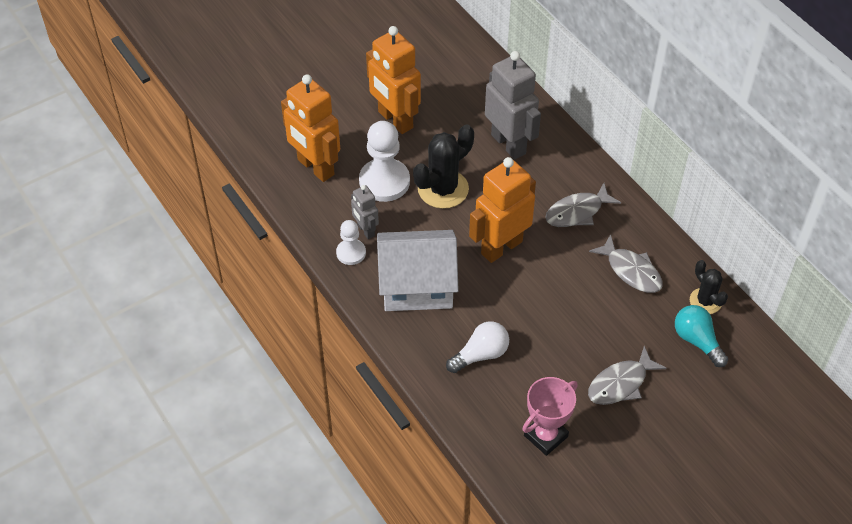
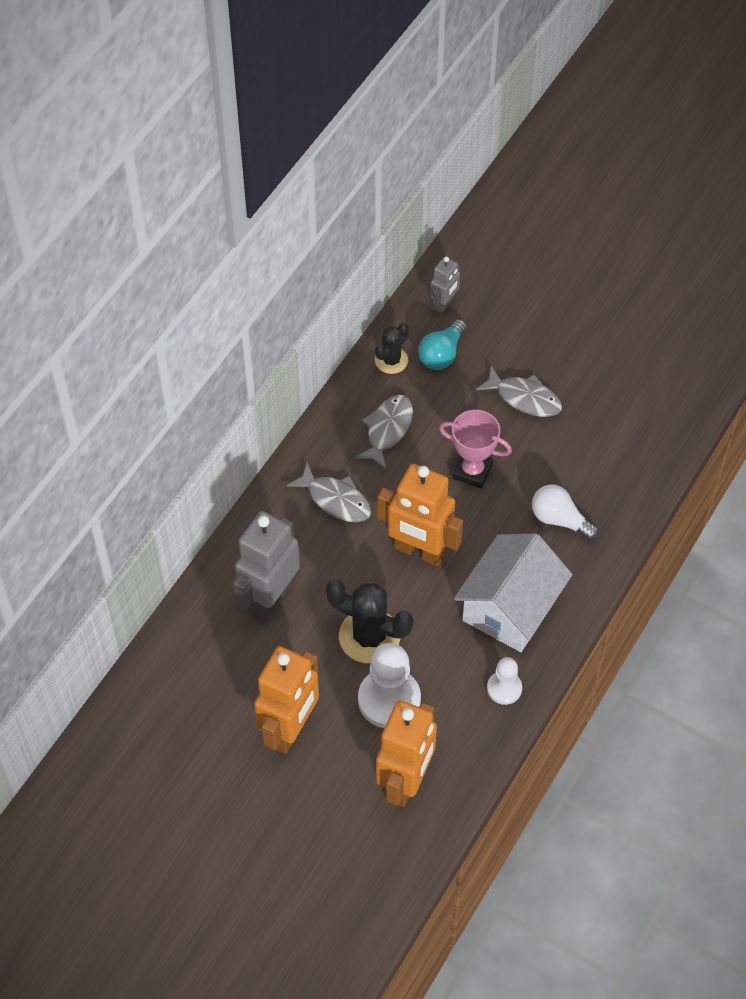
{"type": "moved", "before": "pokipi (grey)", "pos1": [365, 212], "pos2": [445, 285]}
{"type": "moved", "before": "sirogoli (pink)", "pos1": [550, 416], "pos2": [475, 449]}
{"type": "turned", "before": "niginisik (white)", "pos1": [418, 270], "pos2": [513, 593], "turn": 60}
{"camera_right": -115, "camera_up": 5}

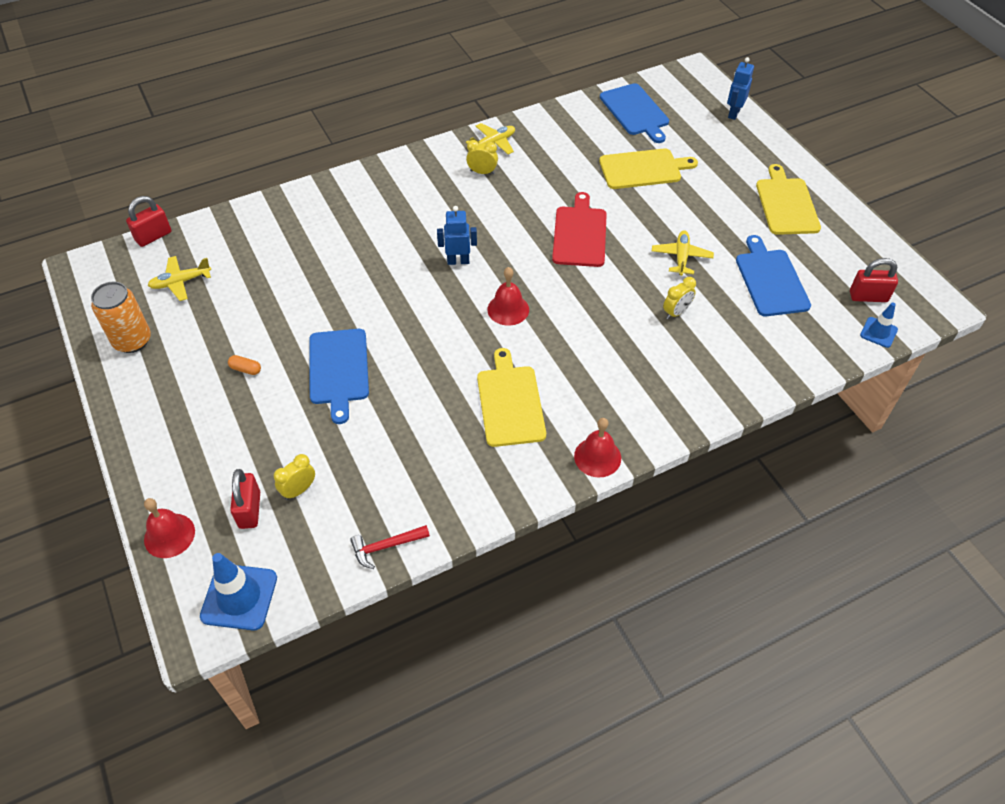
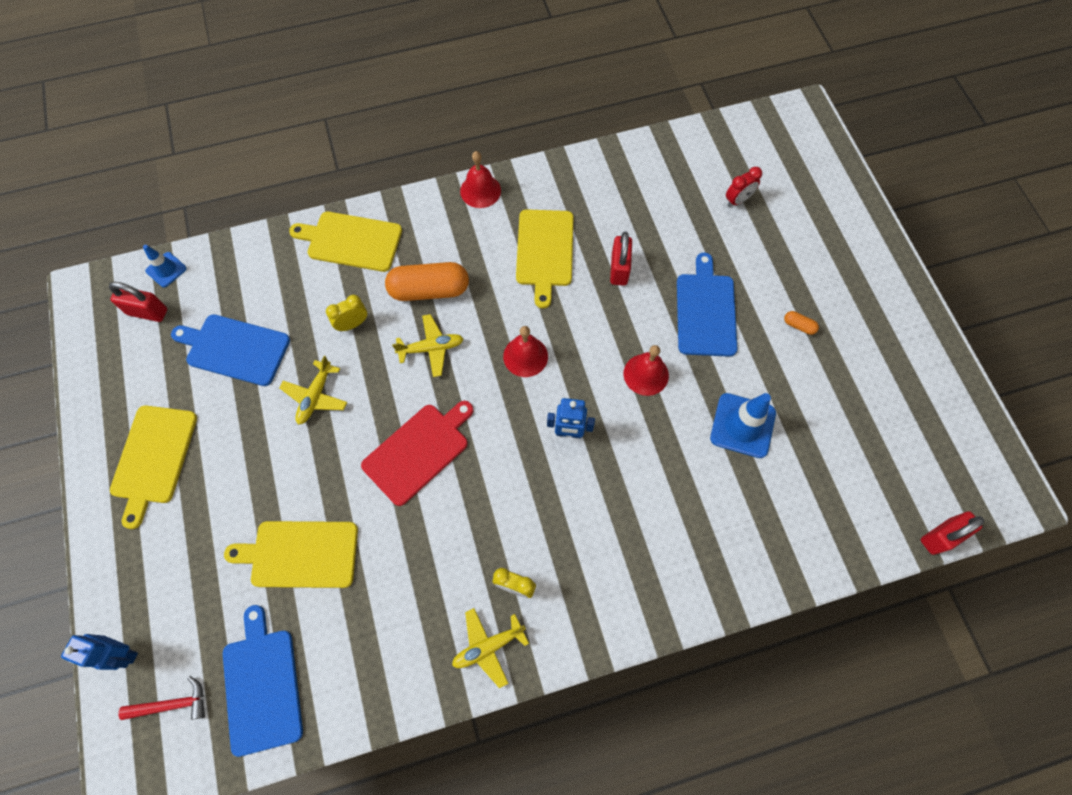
{"type": "turned", "before": "pokipi (blue)", "pos1": [740, 88], "pos2": [99, 652], "turn": 75}
{"type": "moved", "before": "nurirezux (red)", "pos1": [390, 547], "pos2": [161, 698]}
{"type": "turned", "before": "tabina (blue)", "pos1": [773, 275], "pos2": [230, 350], "turn": 105}
{"type": "added", "after": "tabina (yellow)", "pos2": [345, 242]}
{"type": "turned", "before": "tabina (red)", "pos1": [579, 229], "pos2": [417, 453], "turn": -150}
{"type": "added", "after": "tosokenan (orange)", "pos2": [427, 281]}
{"type": "moved", "before": "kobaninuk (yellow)", "pos1": [179, 278], "pos2": [428, 345]}
{"type": "moved", "before": "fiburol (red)", "pos1": [245, 499], "pos2": [621, 259]}
{"type": "moved", "before": "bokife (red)", "pos1": [169, 528], "pos2": [646, 370]}
{"type": "moved", "before": "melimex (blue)", "pos1": [238, 592], "pos2": [743, 425]}
{"type": "recoloured", "before": "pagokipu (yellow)", "after": "pagokipu (red)", "pos1": [294, 477], "pos2": [744, 187]}
{"type": "removed", "before": "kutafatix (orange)", "pos1": [121, 317]}
{"camera_right": -170, "camera_up": 15}

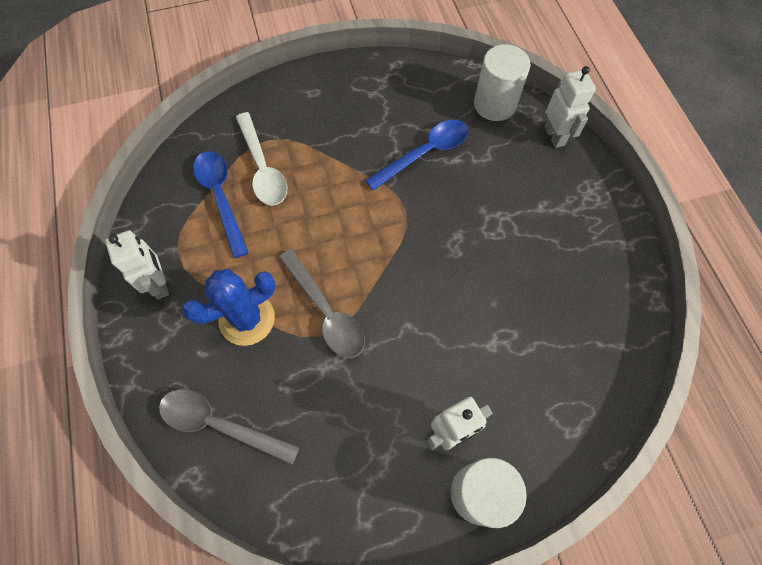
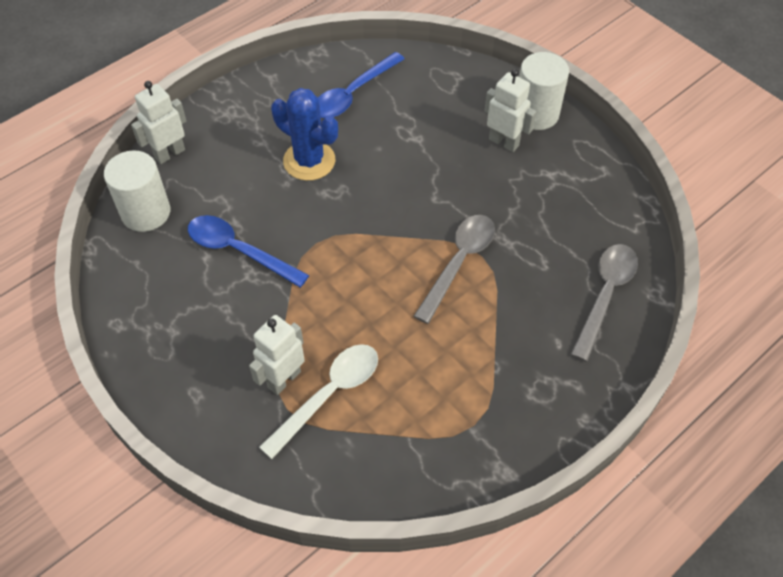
{"type": "moved", "before": "pokipi (white)", "pos1": [137, 264], "pos2": [277, 355]}
{"type": "moved", "before": "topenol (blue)", "pos1": [228, 307], "pos2": [304, 134]}
{"type": "moved", "before": "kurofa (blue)", "pos1": [221, 204], "pos2": [361, 85]}
{"type": "turned", "before": "kurofa (grey)", "pos1": [229, 427], "pos2": [604, 303], "turn": -150}
{"camera_right": -115, "camera_up": -10}

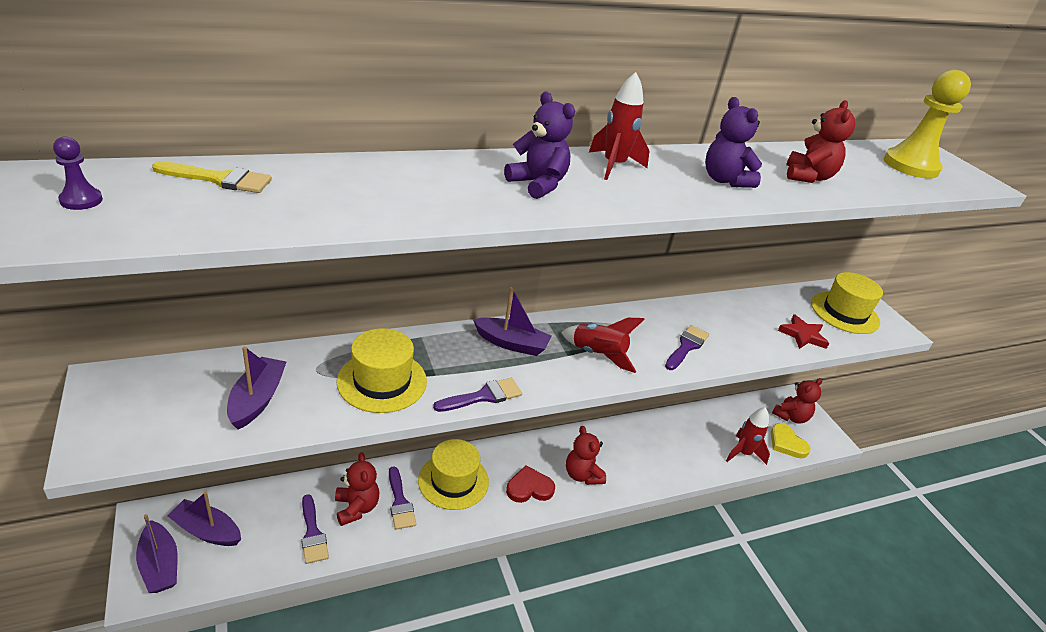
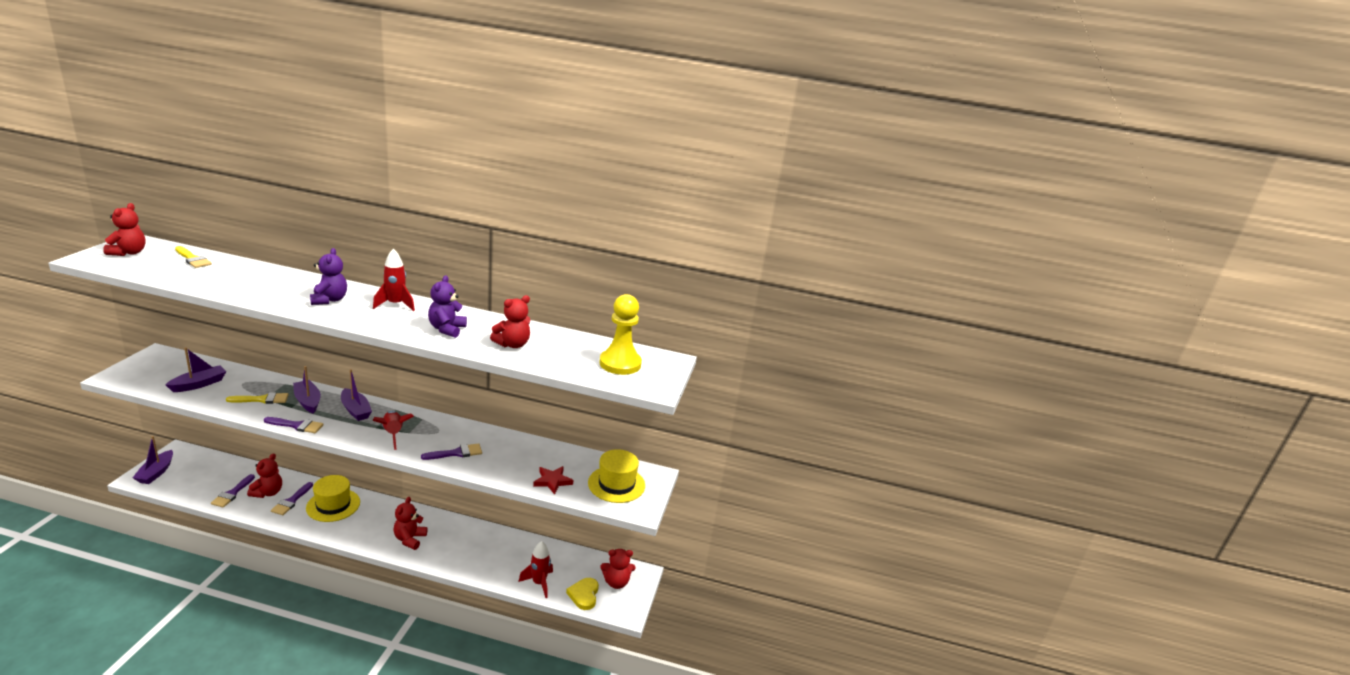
{"type": "replaced", "before": "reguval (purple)", "after": "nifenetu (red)", "pos1": [78, 173], "pos2": [124, 229]}
{"type": "replaced", "before": "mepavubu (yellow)", "after": "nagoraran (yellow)", "pos1": [381, 370], "pos2": [257, 398]}
{"type": "moved", "before": "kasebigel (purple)", "pos1": [204, 519], "pos2": [307, 390]}
{"type": "removed", "before": "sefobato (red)", "pos1": [530, 484]}
{"camera_right": 35, "camera_up": -10}

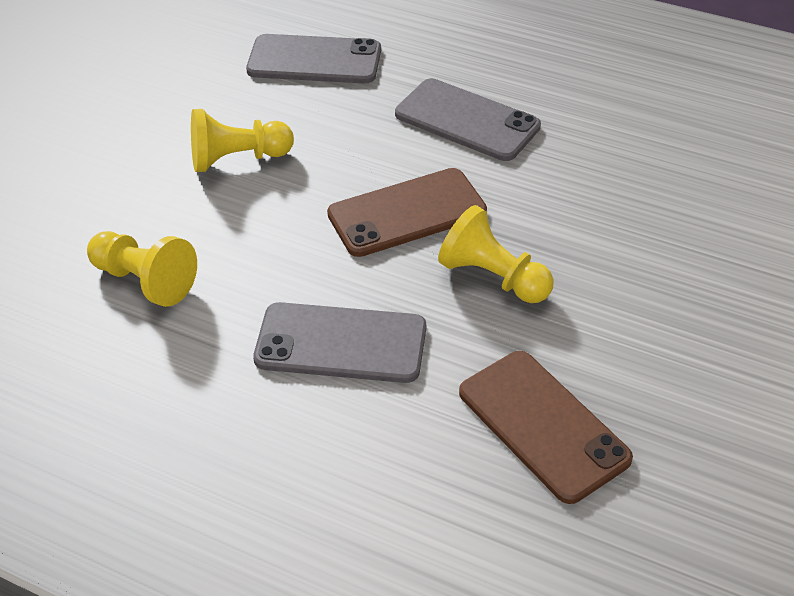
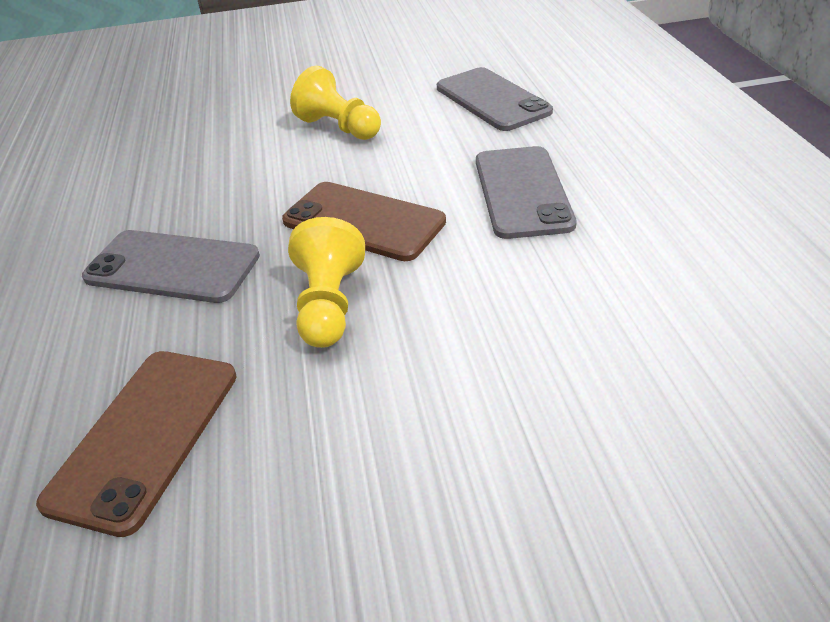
{"type": "turned", "before": "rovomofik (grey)", "pos1": [339, 342], "pos2": [171, 266], "turn": -45}
{"type": "removed", "before": "reguval (yellow)", "pos1": [142, 269]}
{"camera_right": 55, "camera_up": -5}

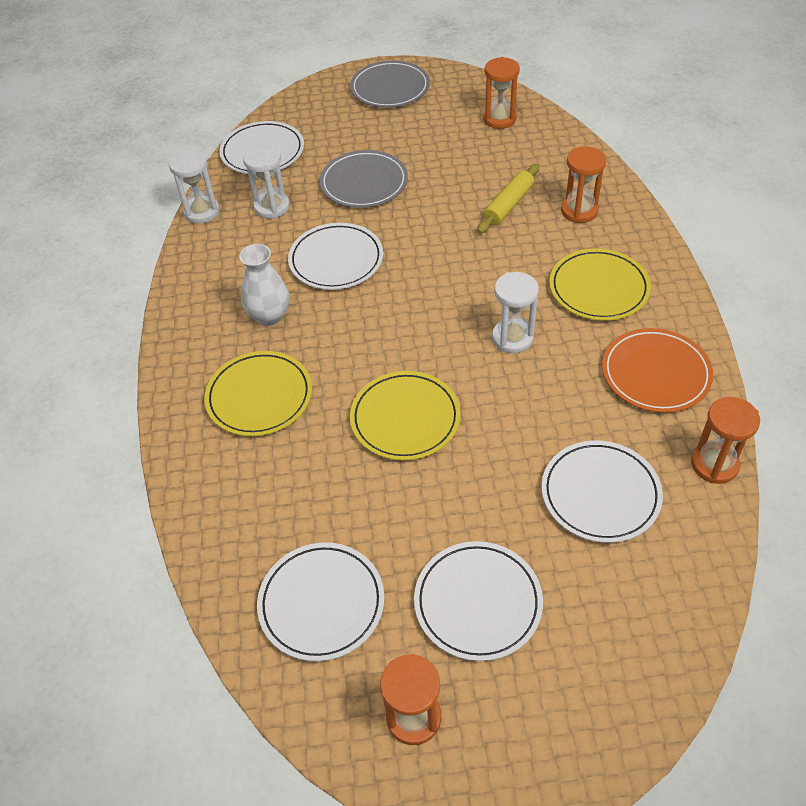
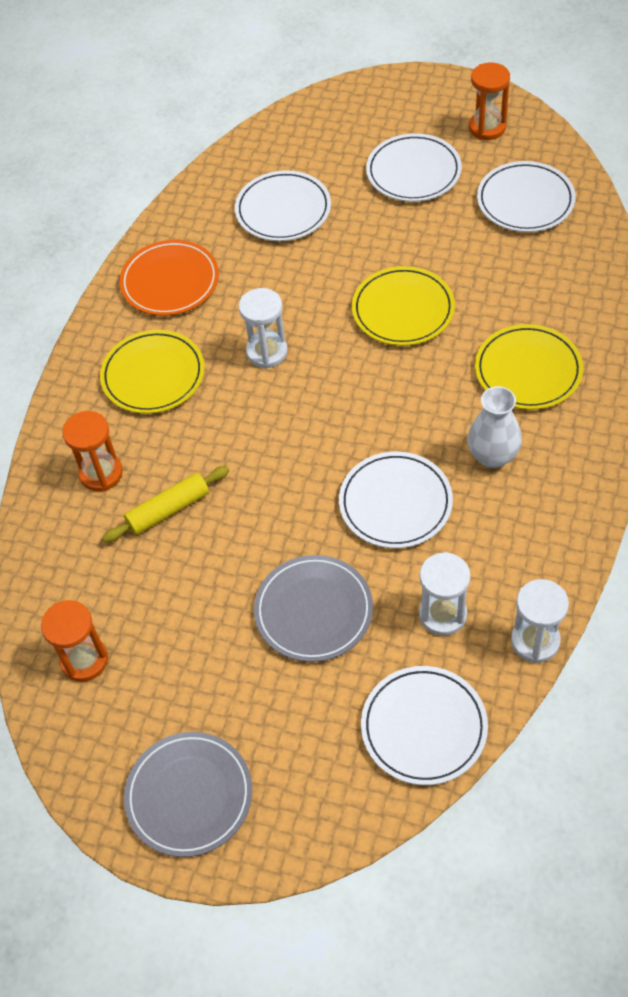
{"type": "removed", "before": "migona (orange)", "pos1": [725, 440]}
{"camera_right": -155, "camera_up": 5}

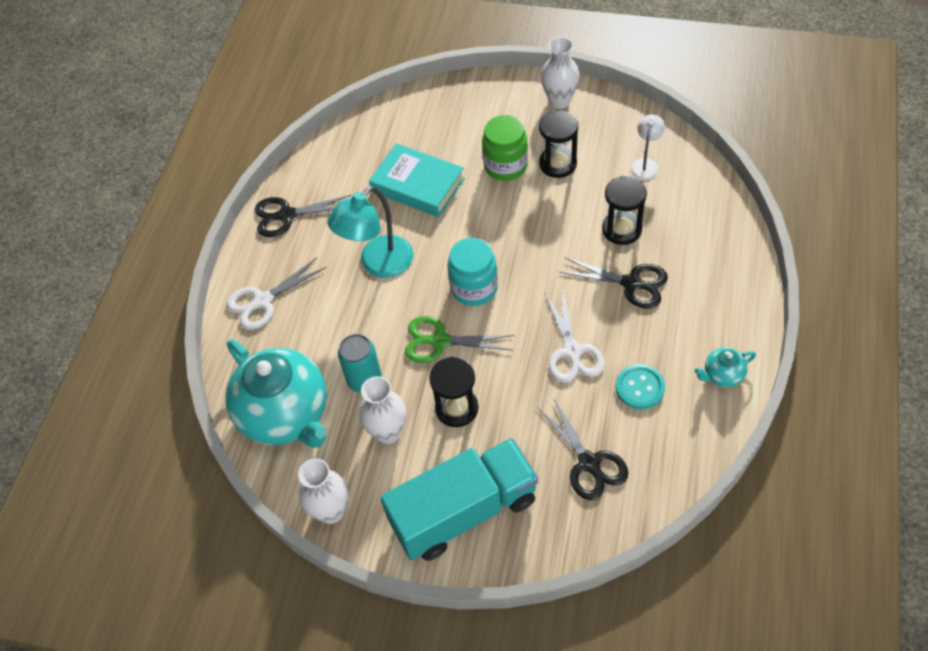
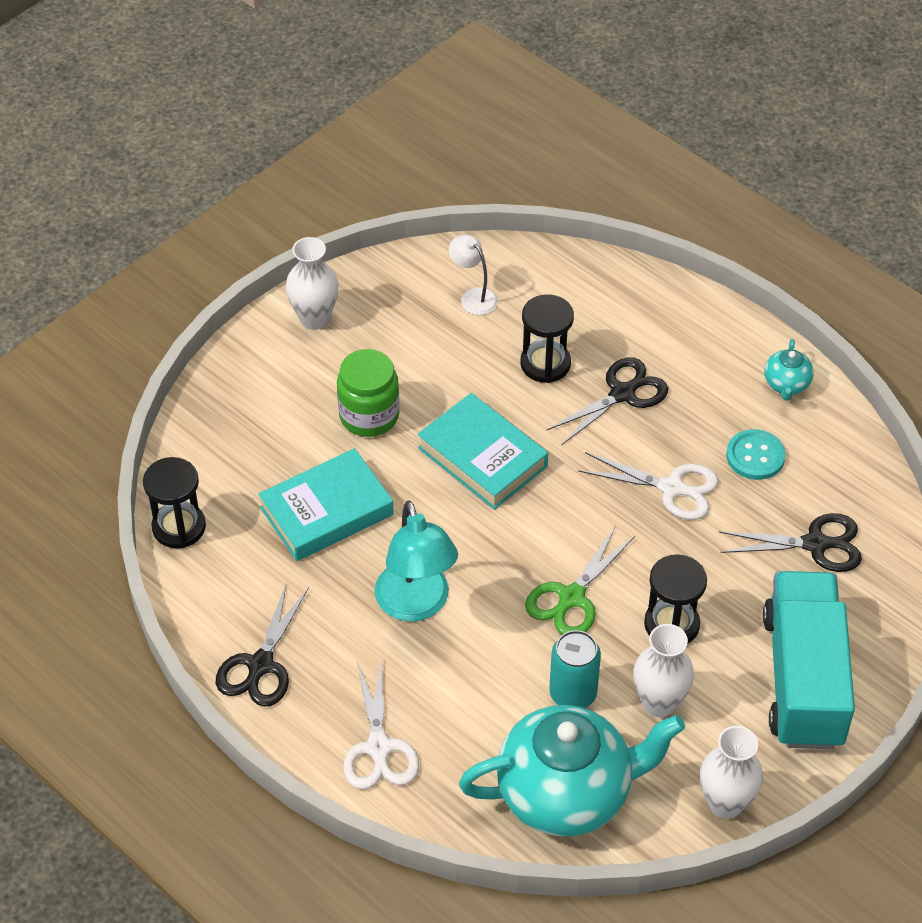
{"type": "moved", "before": "migona (black)", "pos1": [558, 144], "pos2": [174, 502]}
{"type": "added", "after": "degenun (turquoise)", "pos2": [482, 451]}
{"type": "removed", "before": "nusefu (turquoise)", "pos1": [472, 272]}
{"camera_right": -65, "camera_up": -5}

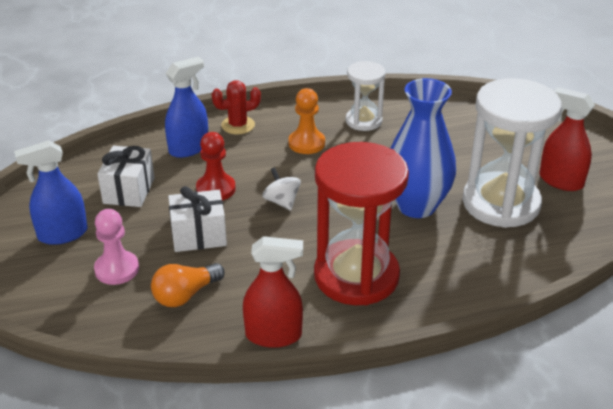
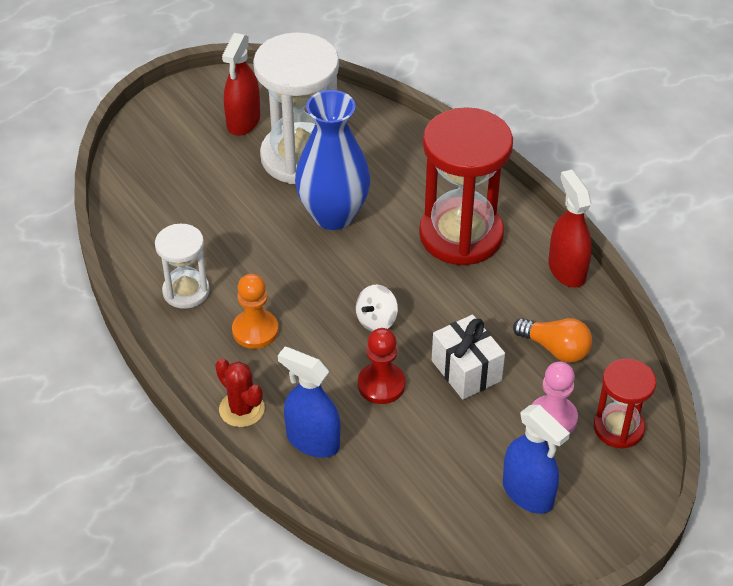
{"type": "added", "after": "migona (red)", "pos2": [625, 403]}
{"type": "removed", "before": "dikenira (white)", "pos1": [125, 176]}
{"camera_right": -110, "camera_up": 10}

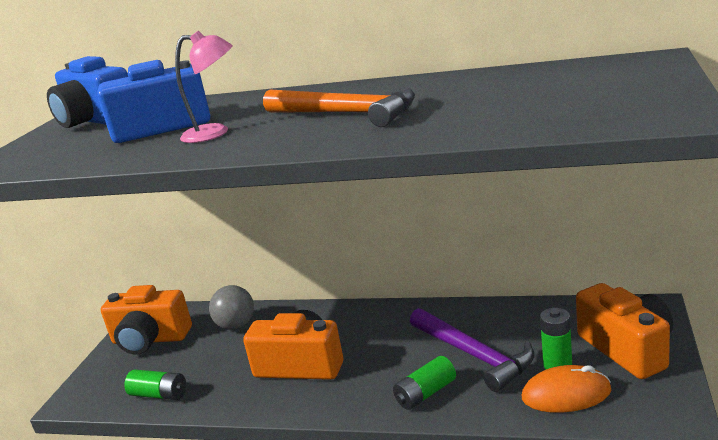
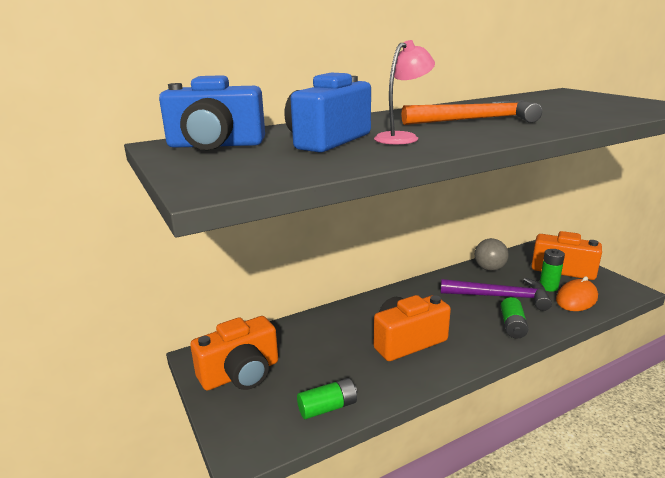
{"type": "moved", "before": "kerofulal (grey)", "pos1": [231, 307], "pos2": [491, 254]}
{"camera_right": -45, "camera_up": 0}

